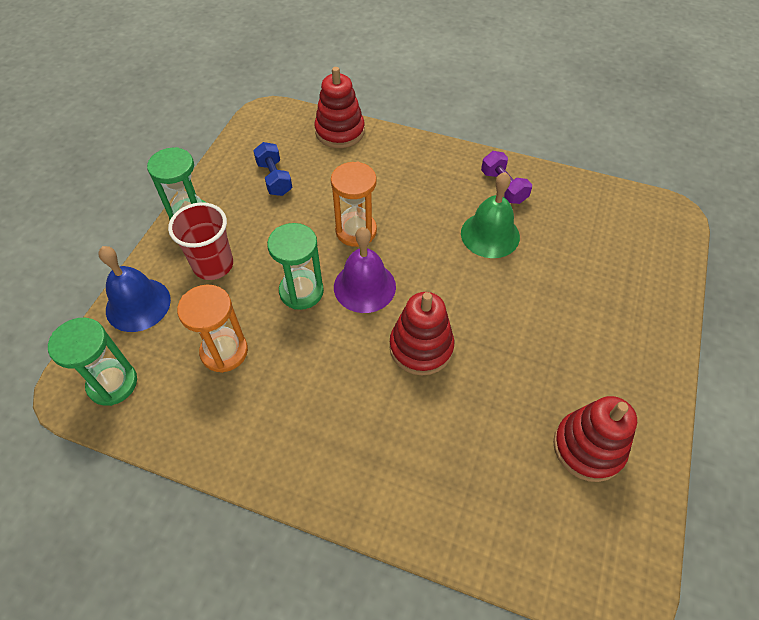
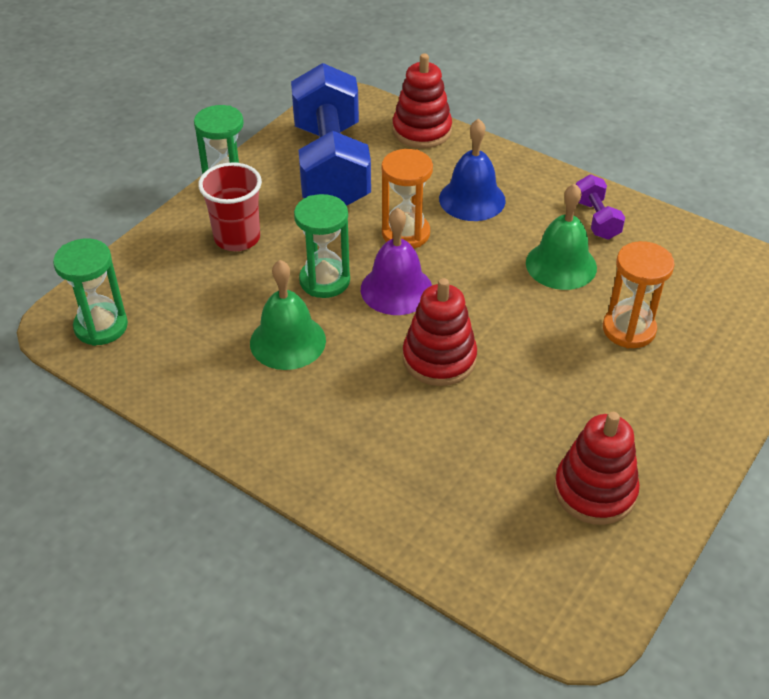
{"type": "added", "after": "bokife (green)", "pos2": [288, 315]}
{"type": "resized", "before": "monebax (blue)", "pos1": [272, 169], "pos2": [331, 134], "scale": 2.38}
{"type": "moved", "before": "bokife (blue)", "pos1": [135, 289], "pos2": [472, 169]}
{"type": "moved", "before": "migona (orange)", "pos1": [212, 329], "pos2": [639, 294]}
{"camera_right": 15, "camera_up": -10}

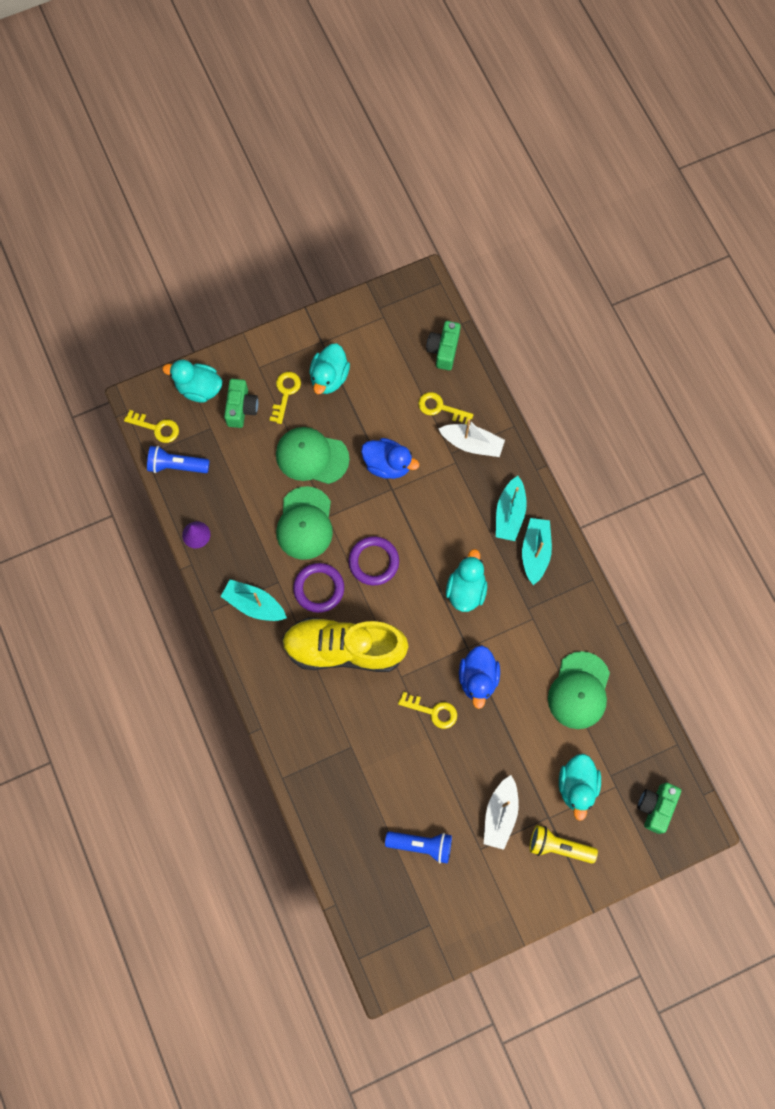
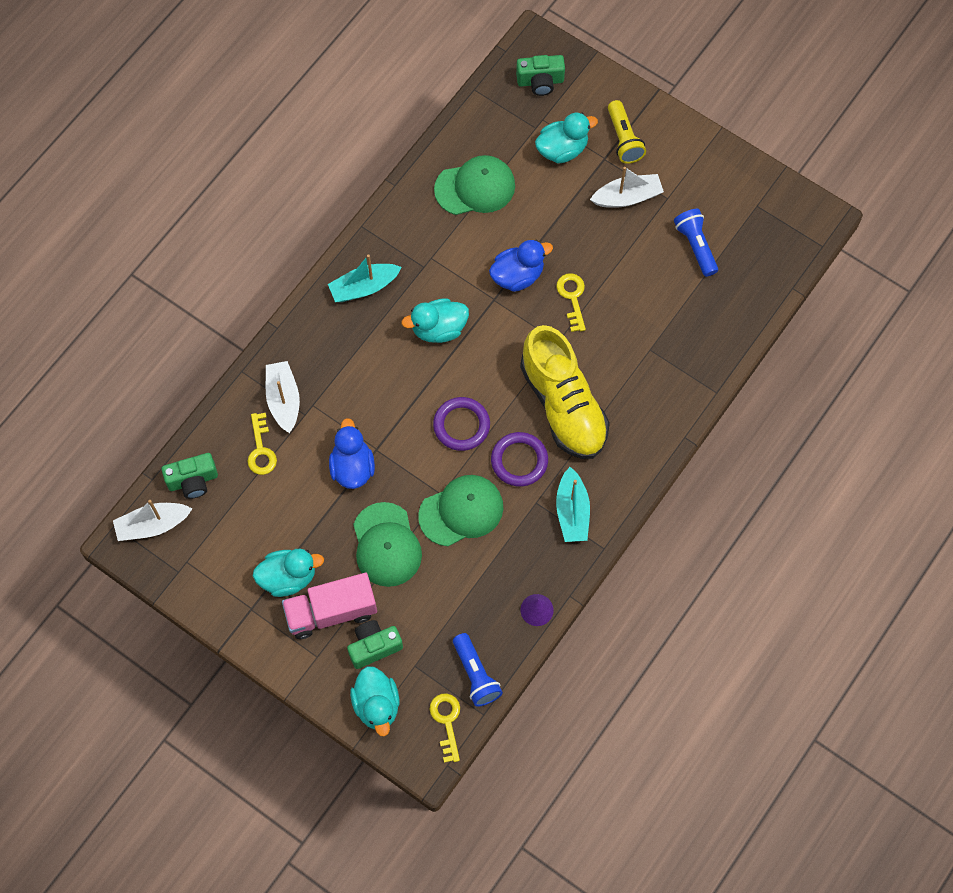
{"type": "added", "after": "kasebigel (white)", "pos2": [152, 520]}
{"type": "replaced", "before": "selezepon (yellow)", "after": "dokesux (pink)", "pos1": [285, 398], "pos2": [329, 606]}
{"type": "removed", "before": "kasebigel (turquoise)", "pos1": [511, 508]}
{"camera_right": -120, "camera_up": -5}

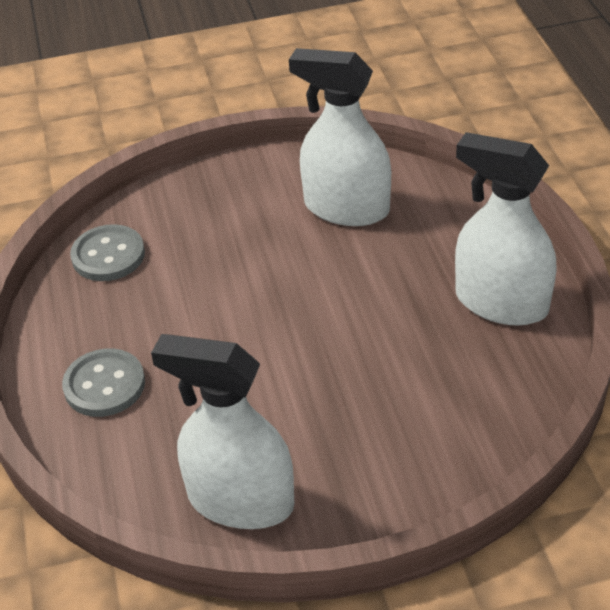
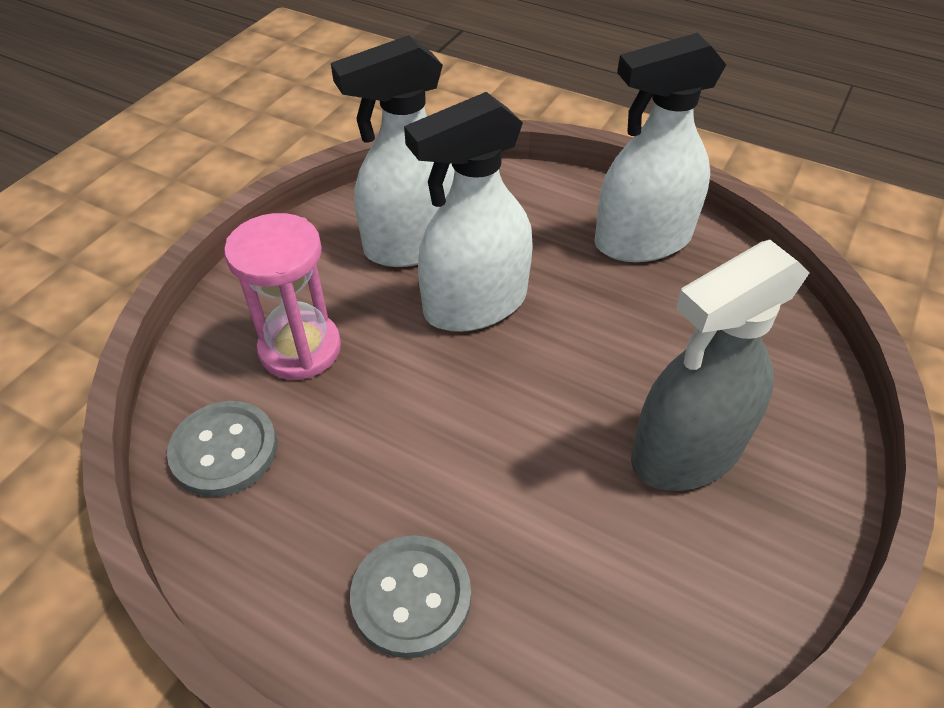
{"type": "added", "after": "migona (pink)", "pos2": [282, 296]}
{"type": "moved", "before": "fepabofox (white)", "pos1": [222, 431], "pos2": [468, 212]}
{"type": "added", "after": "fepabofox (grey)", "pos2": [720, 365]}
{"camera_right": -50, "camera_up": 5}

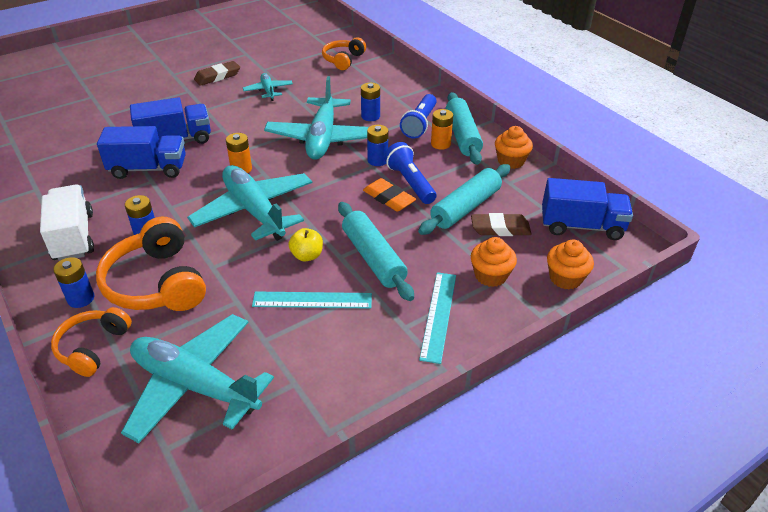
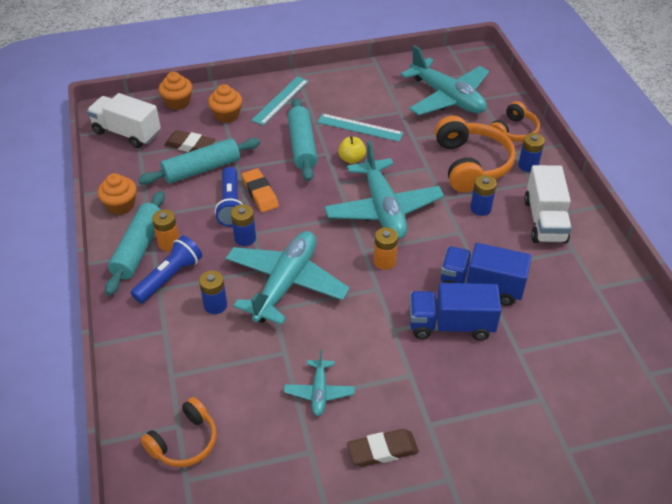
{"type": "recoloured", "before": "dokesux (blue)", "after": "dokesux (white)", "pos1": [587, 209], "pos2": [124, 120]}
{"camera_right": -160, "camera_up": 5}

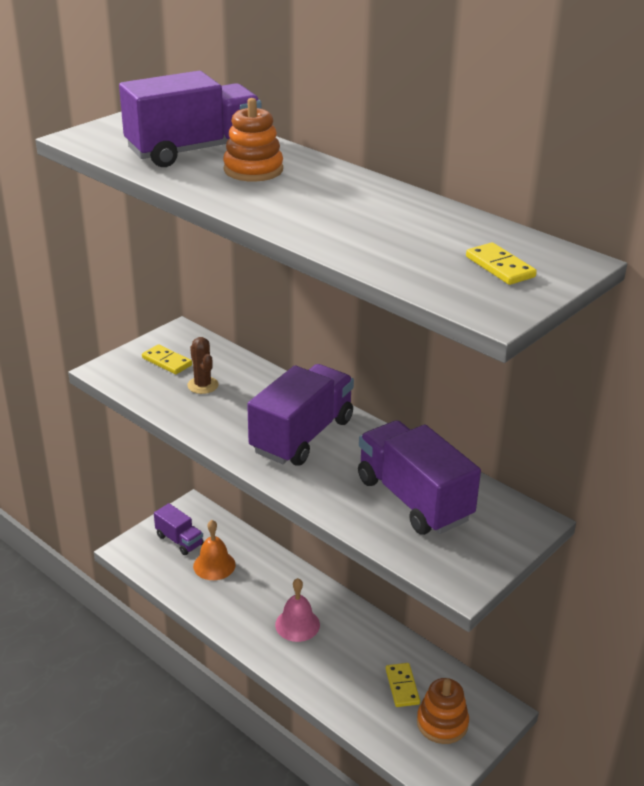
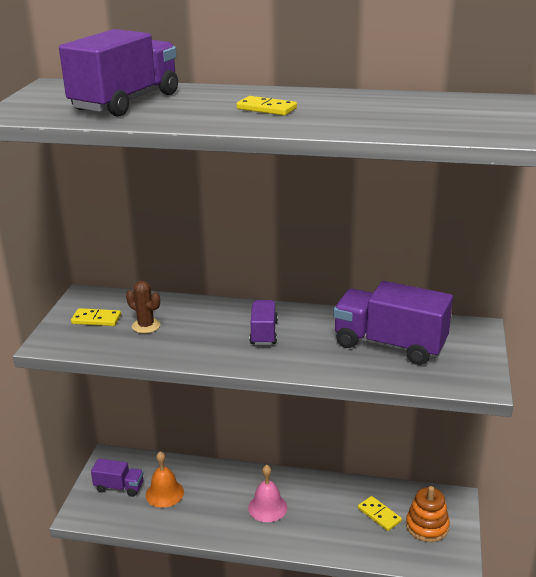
{"type": "moved", "before": "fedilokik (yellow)", "pos1": [501, 263], "pos2": [266, 105]}
{"type": "resized", "before": "dokesux (purple)", "pos1": [300, 415], "pos2": [263, 322], "scale": 0.53}
{"type": "removed", "before": "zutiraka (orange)", "pos1": [253, 140]}
{"camera_right": -30, "camera_up": -5}

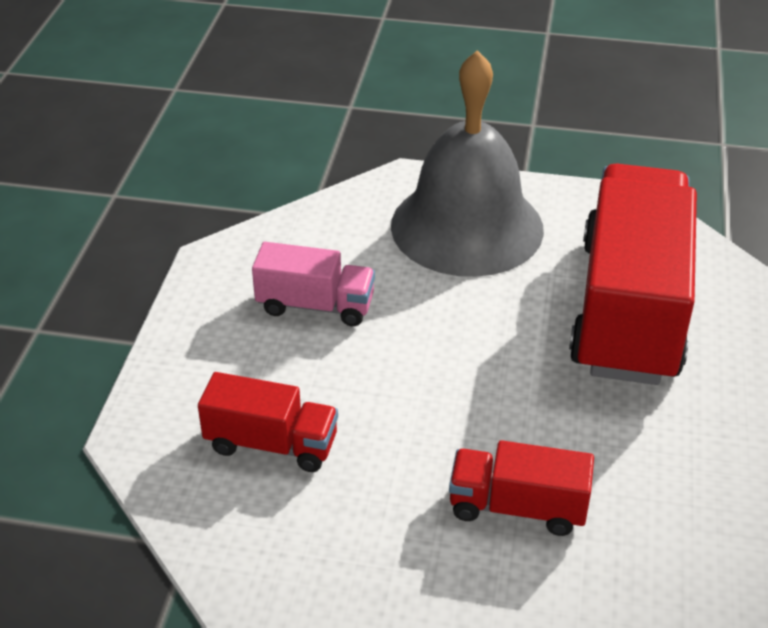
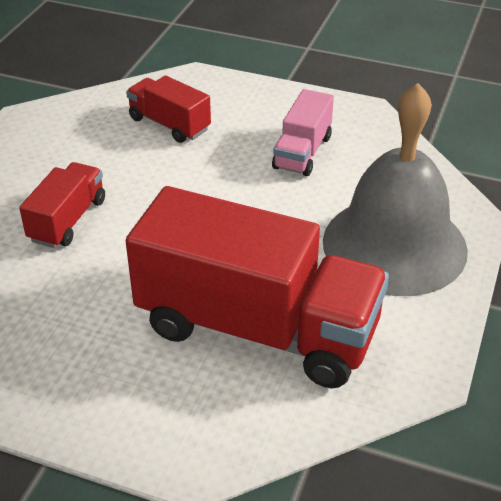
{"type": "turned", "before": "dokesux (red)", "pos1": [268, 422], "pos2": [168, 109], "turn": 105}
{"camera_right": 100, "camera_up": 0}

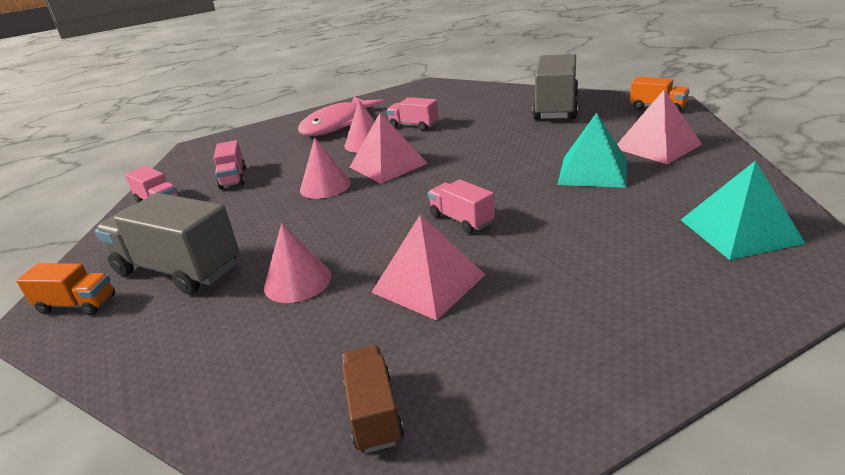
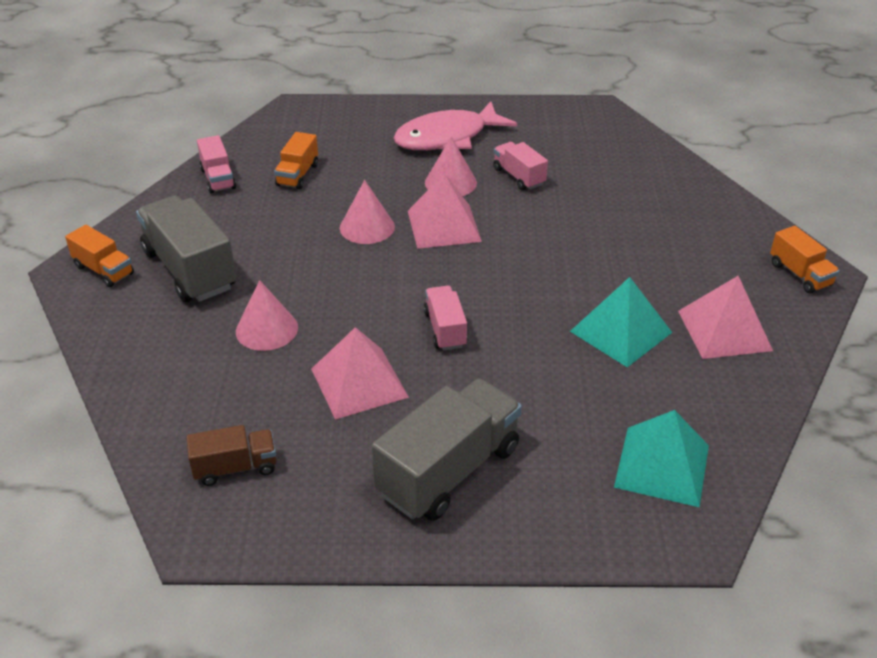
{"type": "turned", "before": "dokesux (brown)", "pos1": [373, 399], "pos2": [231, 455], "turn": 60}
{"type": "recoloured", "before": "dokesux (pink)", "after": "dokesux (orange)", "pos1": [230, 164], "pos2": [296, 160]}
{"type": "moved", "before": "dokesux (grey)", "pos1": [555, 87], "pos2": [447, 450]}
{"camera_right": 25, "camera_up": 10}

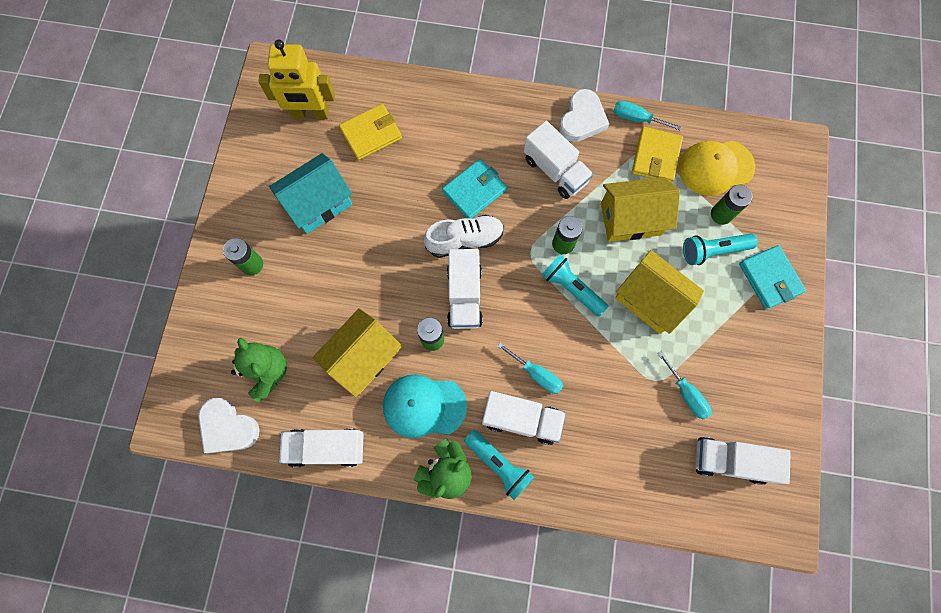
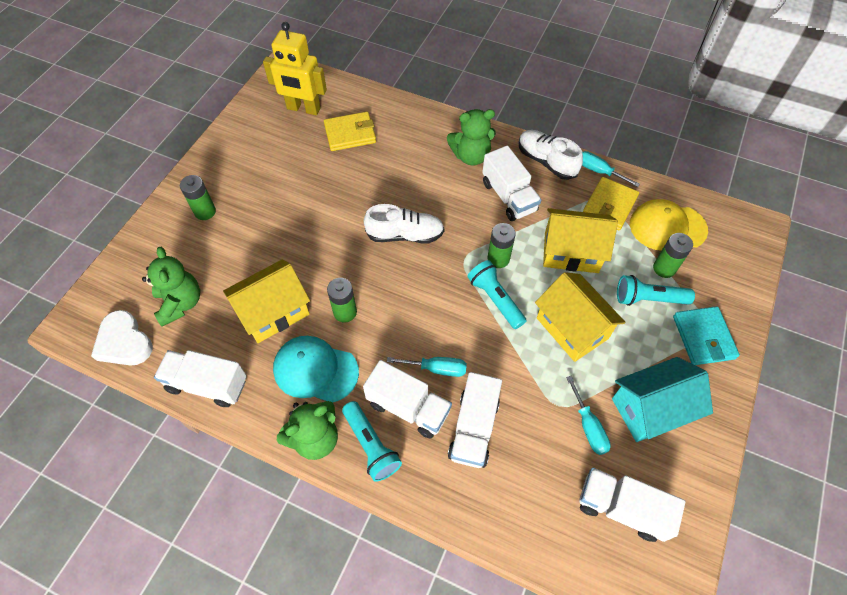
{"type": "turned", "before": "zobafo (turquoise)", "pos1": [530, 368], "pos2": [427, 367], "turn": -45}
{"type": "added", "after": "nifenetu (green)", "pos2": [471, 137]}
{"type": "moved", "before": "dokesux (white)", "pos1": [465, 289], "pos2": [475, 420]}
{"type": "replaced", "before": "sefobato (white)", "after": "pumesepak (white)", "pos1": [584, 115], "pos2": [551, 155]}
{"type": "moved", "before": "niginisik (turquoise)", "pos1": [310, 193], "pos2": [662, 399]}
{"type": "removed", "before": "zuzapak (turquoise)", "pos1": [474, 189]}
{"camera_right": 15, "camera_up": -15}

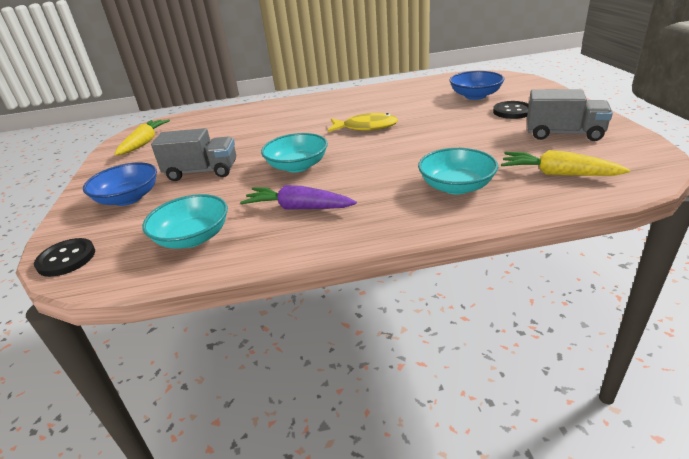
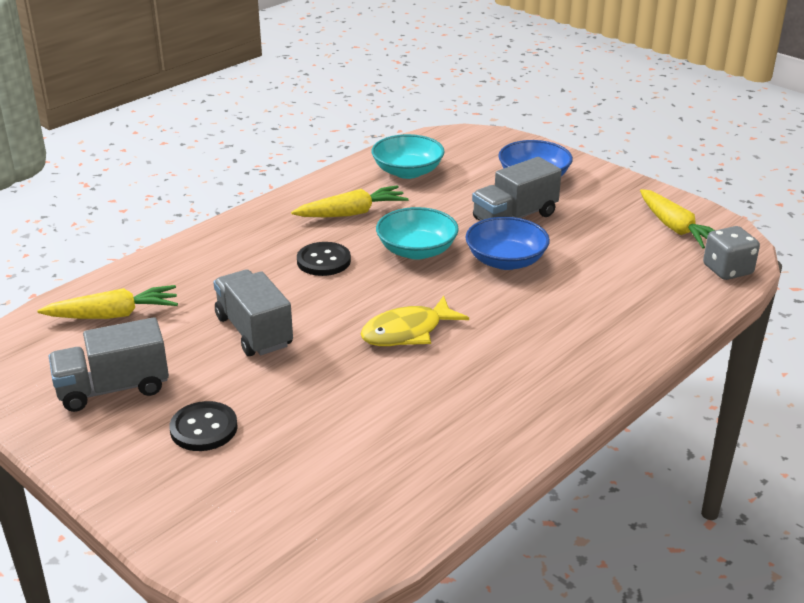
{"type": "added", "after": "dokesux (grey)", "pos2": [253, 313]}
{"type": "recoloured", "before": "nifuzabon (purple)", "after": "nifuzabon (yellow)", "pos1": [298, 197], "pos2": [350, 201]}
{"type": "moved", "before": "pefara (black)", "pos1": [64, 257], "pos2": [324, 259]}
{"type": "moved", "before": "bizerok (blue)", "pos1": [477, 85], "pos2": [507, 243]}
{"type": "added", "after": "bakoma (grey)", "pos2": [731, 253]}
{"type": "removed", "before": "bizerok (turquoise)", "pos1": [458, 171]}
{"camera_right": 140, "camera_up": 0}

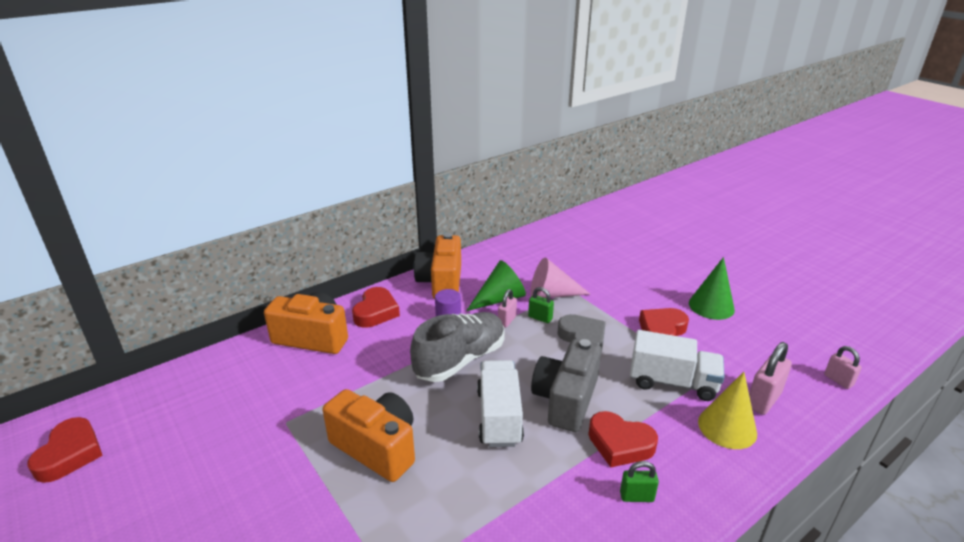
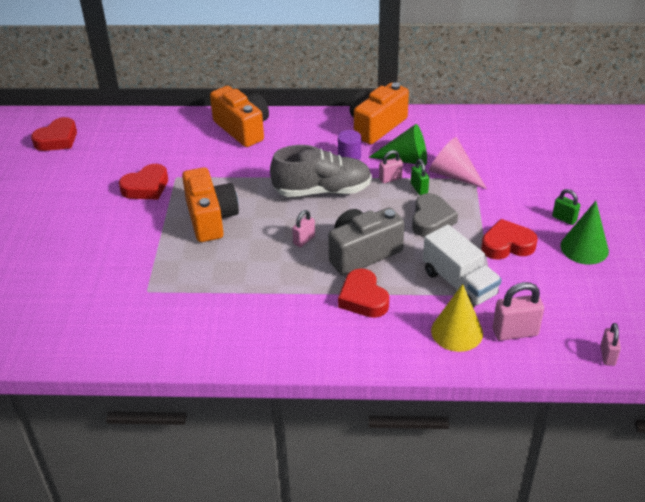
{"type": "moved", "before": "sefobato (red)", "pos1": [376, 307], "pos2": [143, 181]}
{"type": "replaced", "before": "dokesux (white)", "after": "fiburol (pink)", "pos1": [500, 403], "pos2": [303, 228]}
{"type": "moved", "before": "fiburol (green)", "pos1": [639, 481], "pos2": [566, 207]}
{"camera_right": 40, "camera_up": 10}

